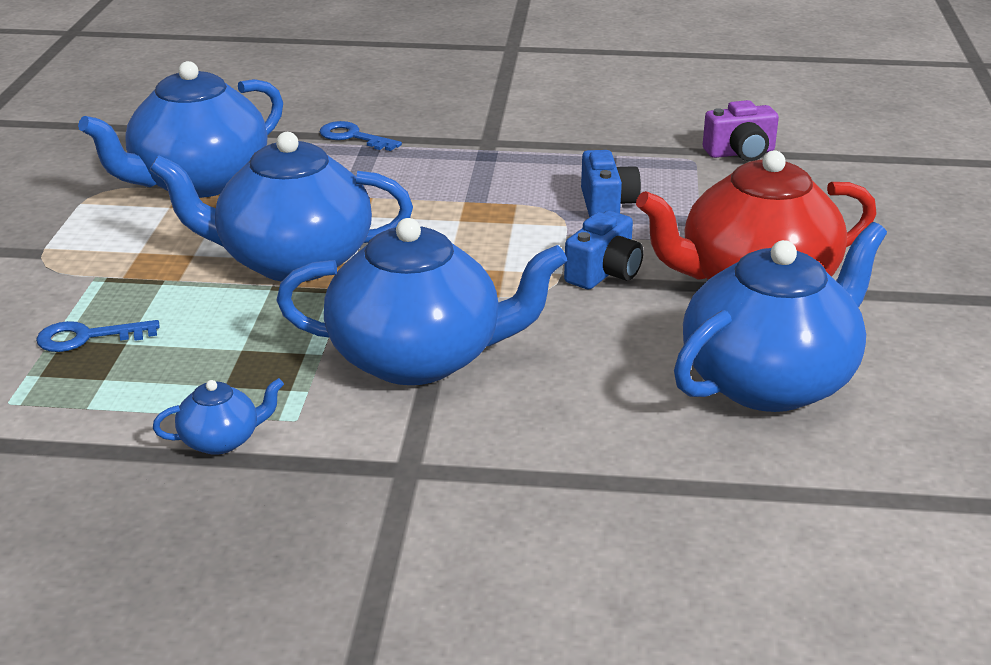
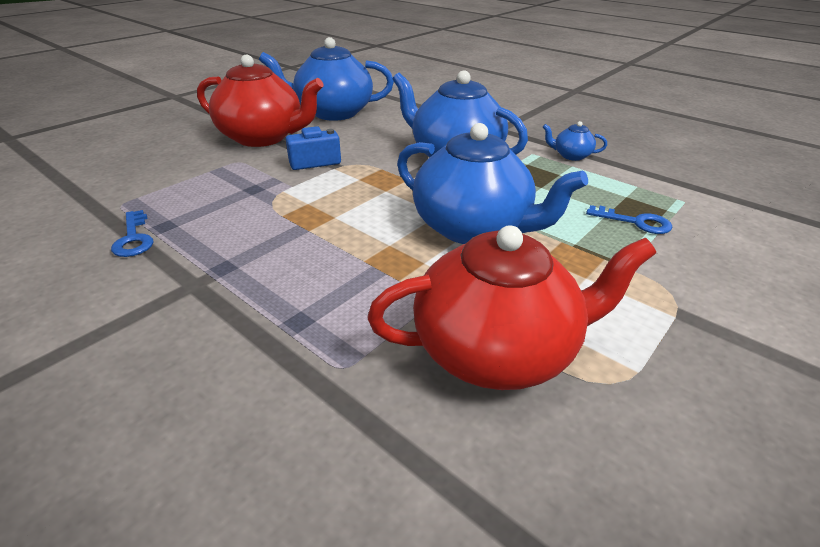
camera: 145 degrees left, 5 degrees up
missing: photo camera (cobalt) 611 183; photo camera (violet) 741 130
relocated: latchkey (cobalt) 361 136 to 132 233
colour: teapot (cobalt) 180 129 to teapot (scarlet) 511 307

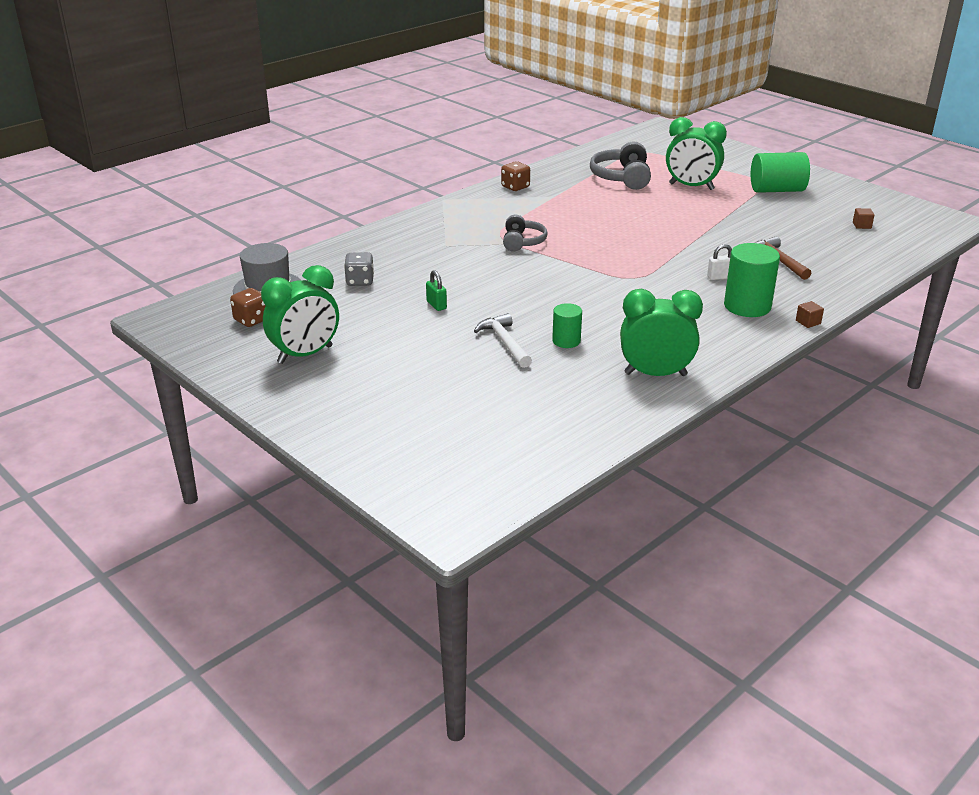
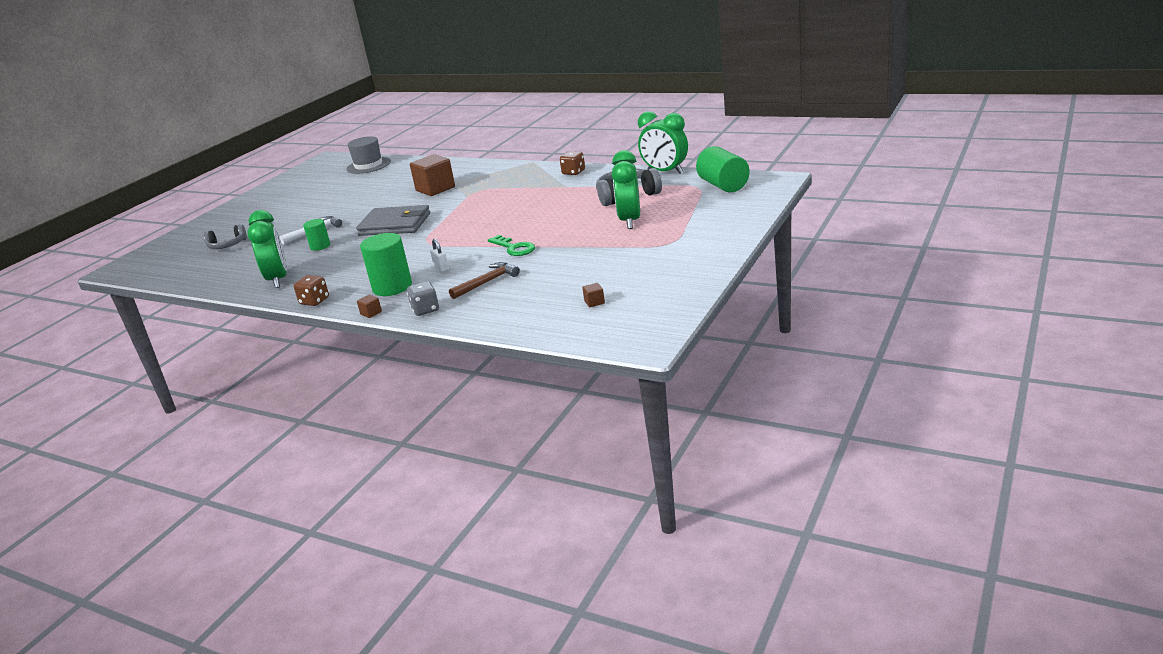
camera: 75 degrees right, 5 degrees down
missing: padlock (emerald) 436 290
appeared: wallet (ash-grey) 393 220; cube (russet) 432 175; latchkey (emerald) 511 245
relocated: dice (russet) 248 307 to 311 290; clock (emerald) 300 314 to 663 142; dice (ash-grey) 359 269 to 423 298; over-ear headphones (ash-grey) 525 233 to 225 236; cylinder (emerald) 780 172 to 723 169

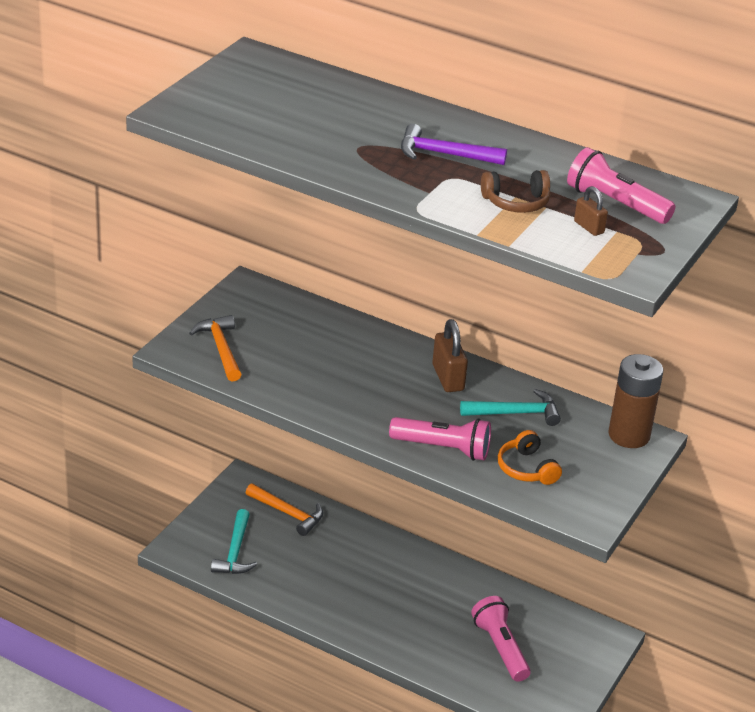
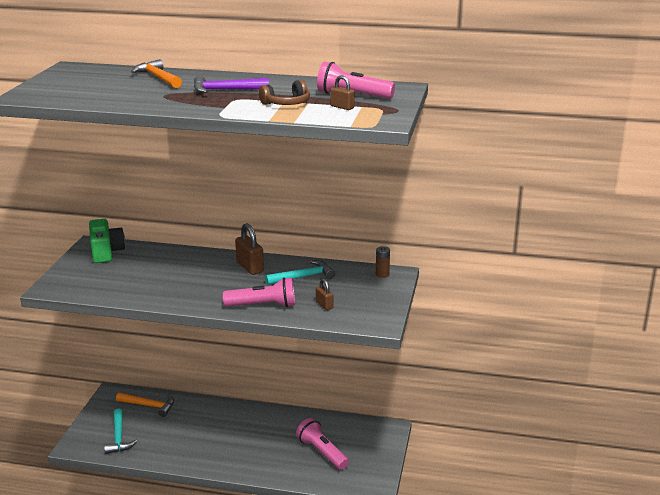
camera: 15 degrees left, 10 degrees down
appeared: photo camera (emerald) 107 241
relocated: hammer (orange-coloured) 215 348 to 156 73
exchanged: over-ear headphones (orange-coloured) 530 457 to padlock (russet) 324 294
size: power cell (russet) 635 401 = 383 262 x0.48

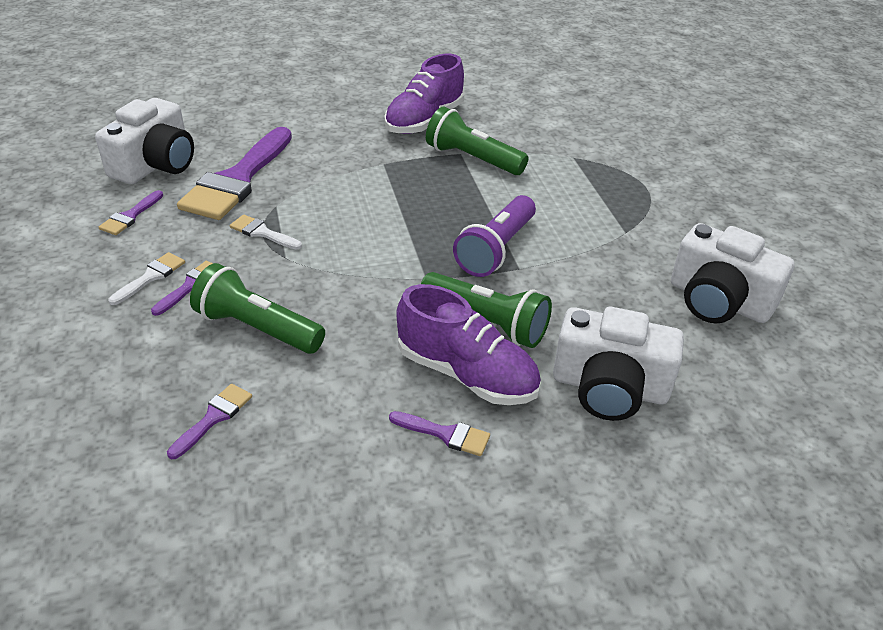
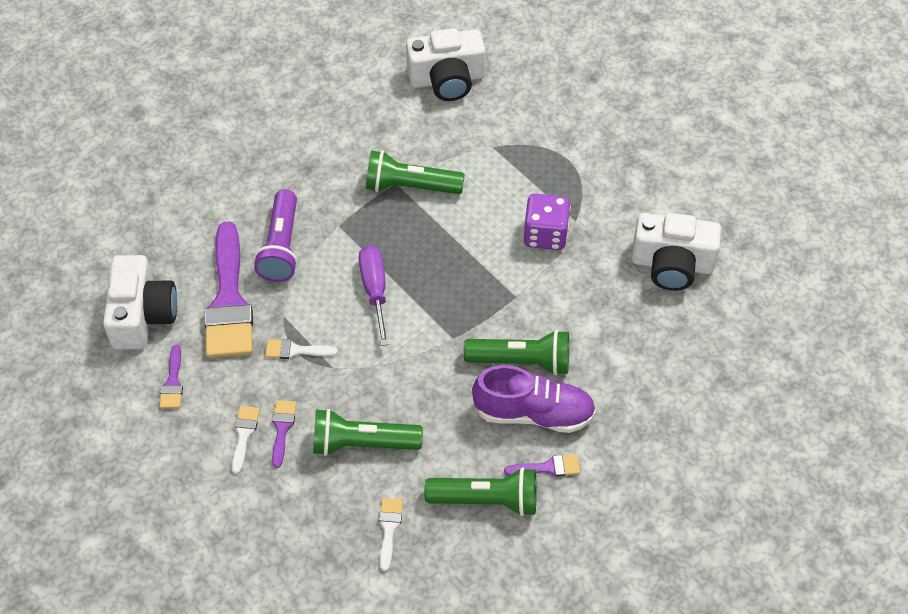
camera: 25 degrees left, 15 degrees up
missing: lace-up shoe (violet) 424 94
appeared: flat screwdriver (violet) 374 295; torch (emerald) 480 491; dice (violet) 547 221
relocated: torch (violet) 494 236 to 276 235; photo camera (pure white) 618 364 to 445 64
colour: paintbrush (violet) 209 421 to paintbrush (pure white) 391 534

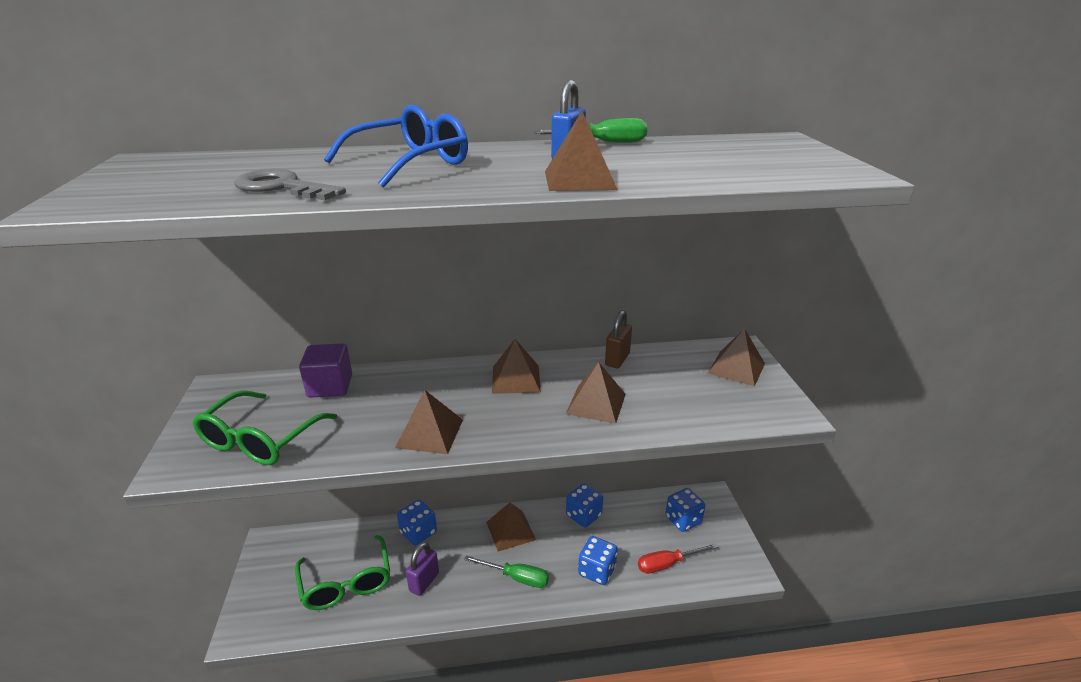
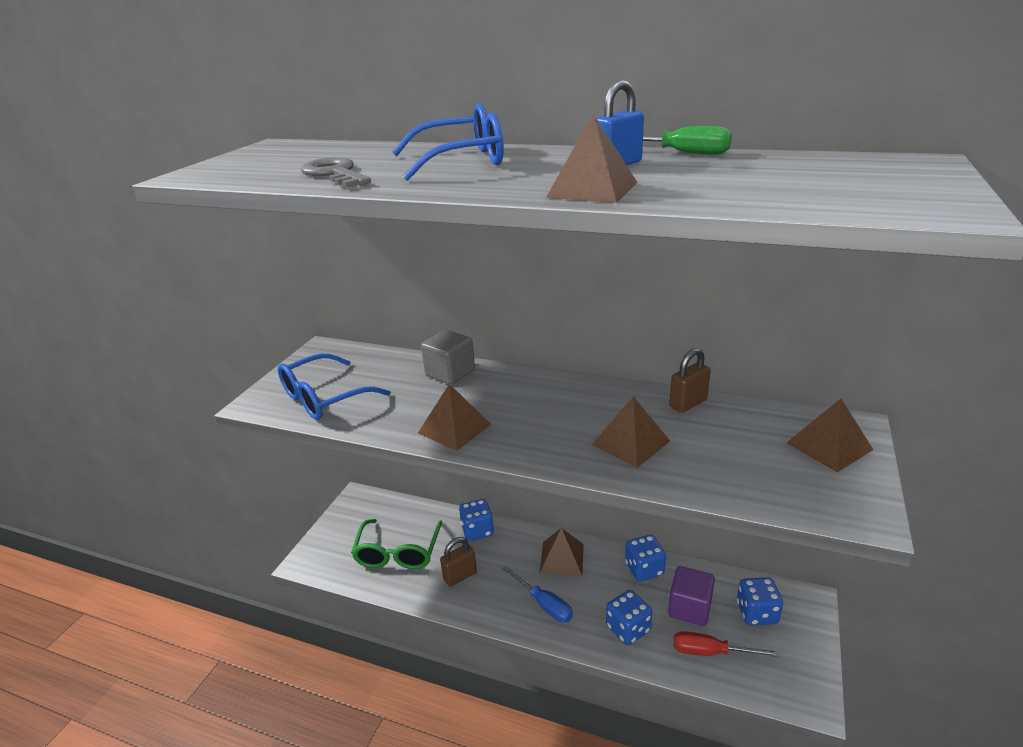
camera: 30 degrees right, 0 degrees up
missing: solid pyramid (russet) 516 366
appeared: cube (ash-grey) 448 357
relocated: cube (violet) 325 370 to 691 596
colour: glasses (emerald) 265 427 to glasses (cobalt) 334 386; padlock (violet) 422 569 to padlock (russet) 458 562; flat screwdriver (emerald) 506 571 to flat screwdriver (cobalt) 537 594

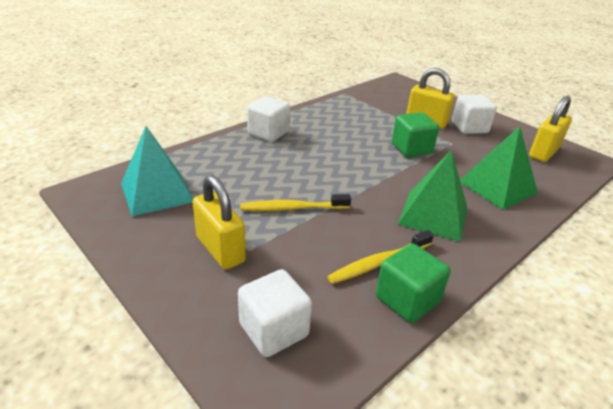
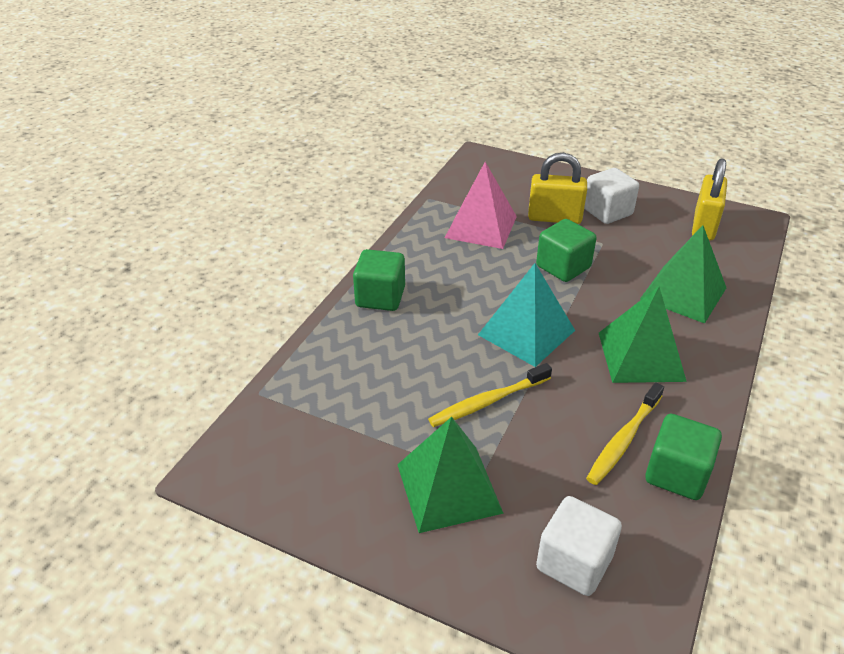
camera: 20 degrees left, 5 degrees up
appeared: solid pyramid (rosy) 481 205
relocated: solid pyramid (teal) 157 171 to 526 315
exchanged: padlock (yellow) 219 222 to solid pyramid (emerald) 450 475
colour: cube (pure white) 268 119 to cube (emerald) 379 280

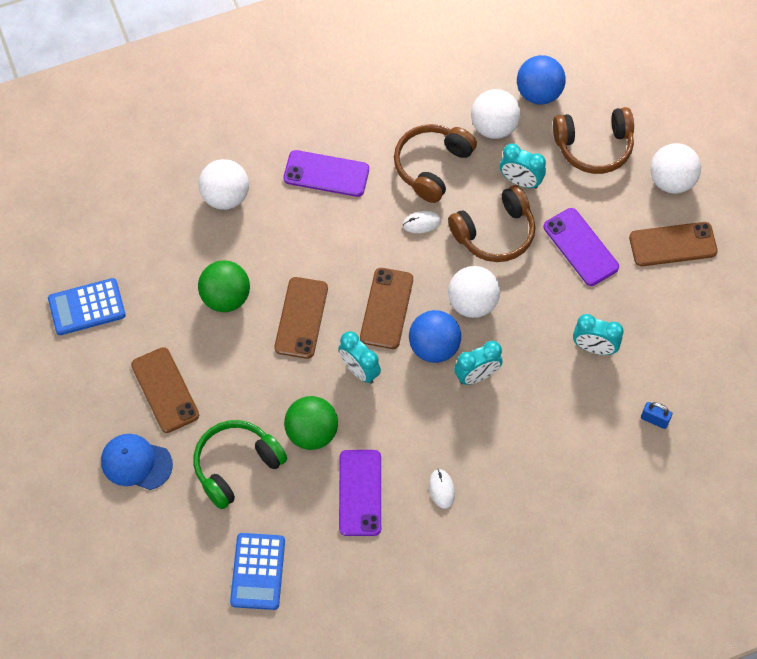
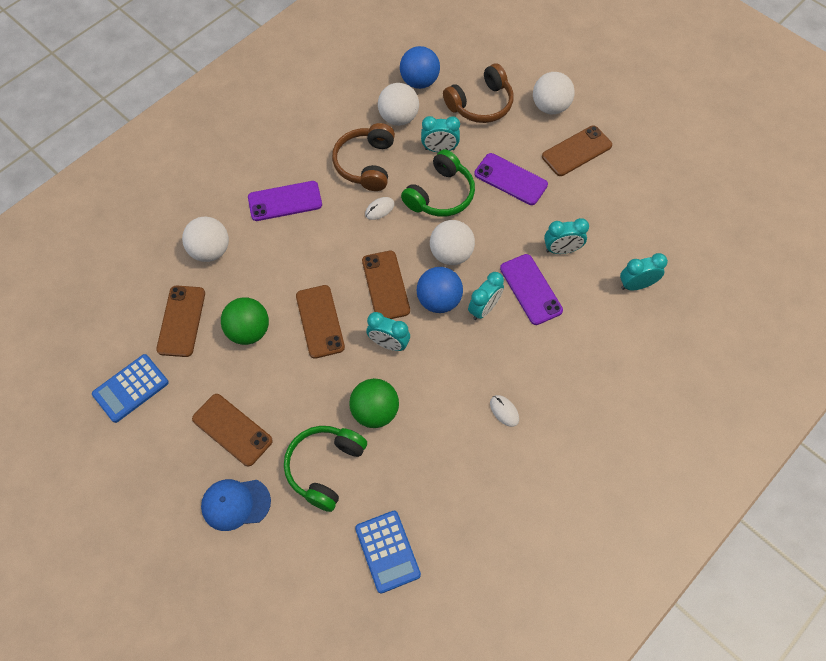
camera: 25 degrees left, 0 degrees up
appeared: mobile phone (russet) 180 321
relocated: mobile phone (violet) 360 493 to 531 289
exchanged: padlock (cobalt) 656 415 to clock (teal) 644 271
colour: over-ear headphones (russet) 491 223 to over-ear headphones (emerald) 438 183

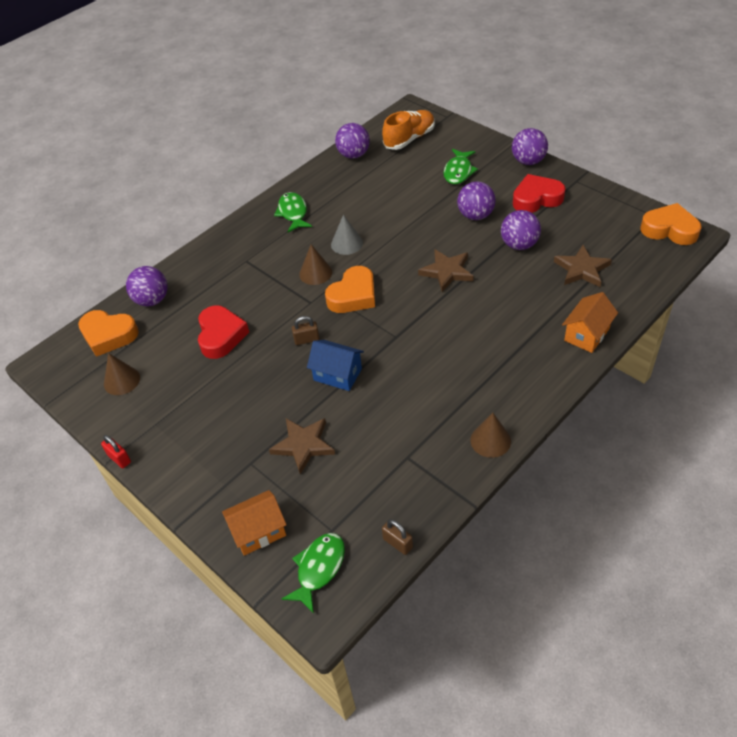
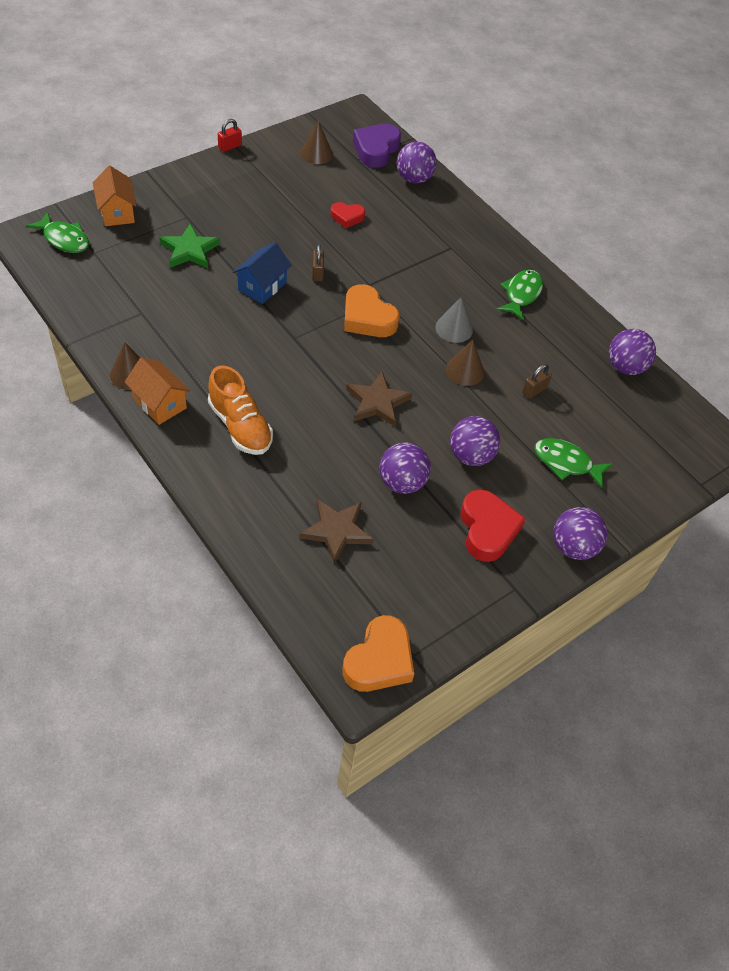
camera: 90 degrees right, 5 degrees up
relocated: cone shape (russet) 315 264 to 465 363; lace-up shoe (orange-coloured) 408 130 to 240 410; padlock (russet) 397 537 to 537 381; toy house (orange-coloured) 590 322 to 157 391
colour: heart shape (orange-coloured) 108 333 to heart shape (violet) 377 146; star shape (russet) 302 446 to star shape (emerald) 189 245
spun: fish (emerald) 293 212 = 519 295 60 degrees counterclockwise
size: heart shape (scarlet) 223 332 = 348 215 x0.59

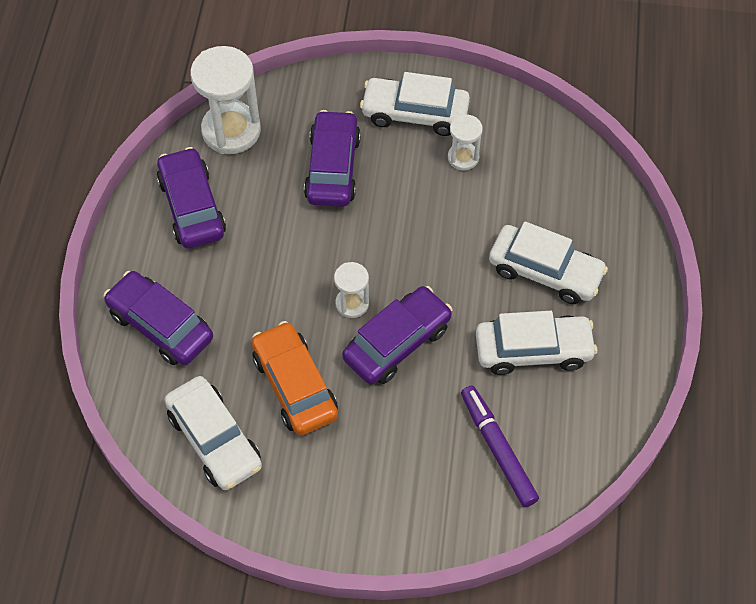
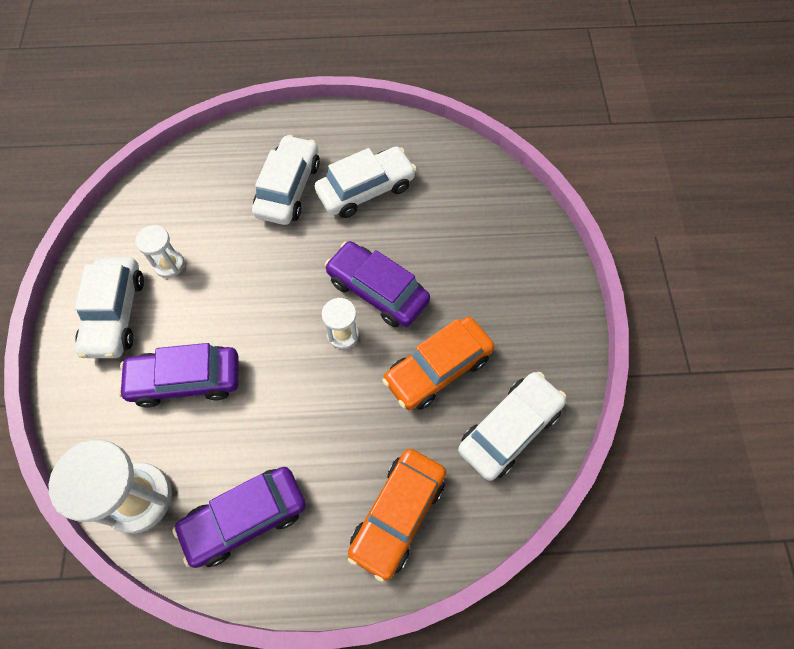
camera: 100 degrees left, 5 degrees up
missing: felt pen (violet) 500 446
colour: automobile (violet) 158 318 to automobile (orange-coloured) 397 516
spun: automobile (pure white) 537 343 = 366 182 75 degrees clockwise

